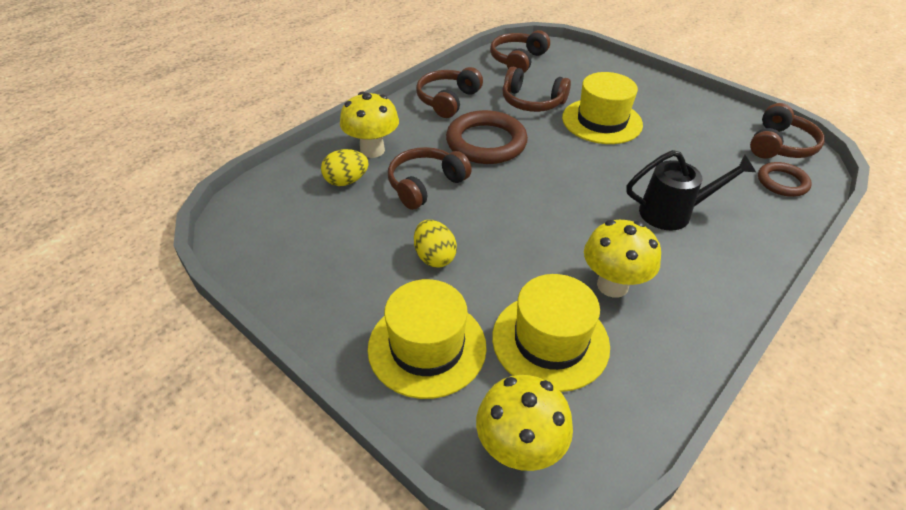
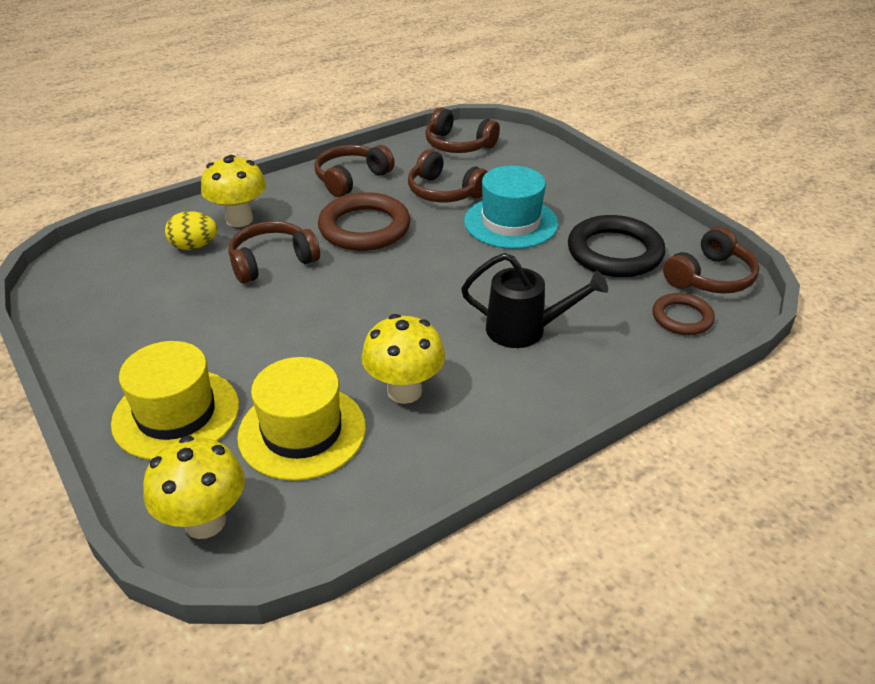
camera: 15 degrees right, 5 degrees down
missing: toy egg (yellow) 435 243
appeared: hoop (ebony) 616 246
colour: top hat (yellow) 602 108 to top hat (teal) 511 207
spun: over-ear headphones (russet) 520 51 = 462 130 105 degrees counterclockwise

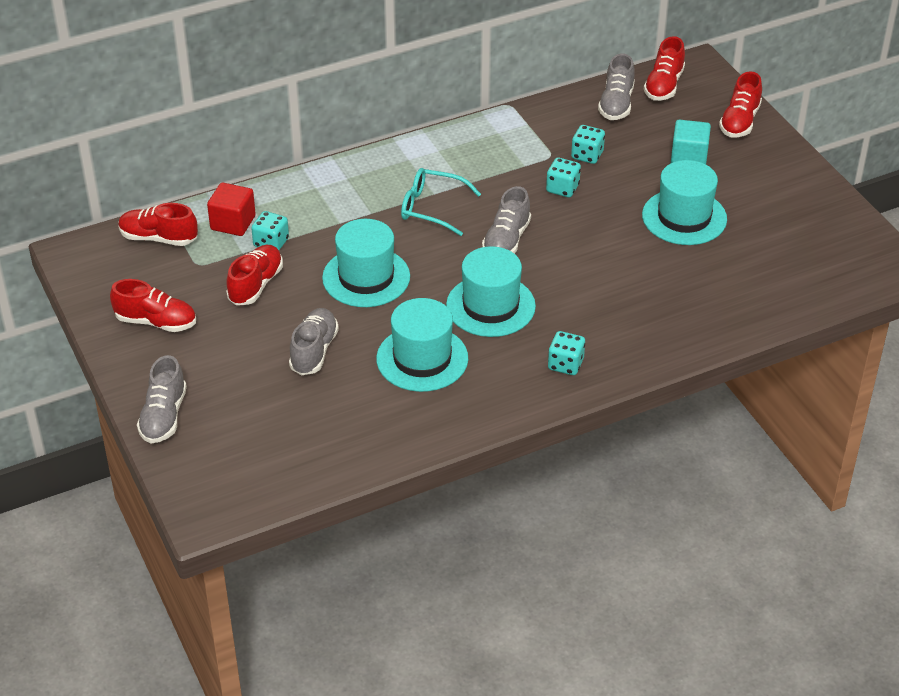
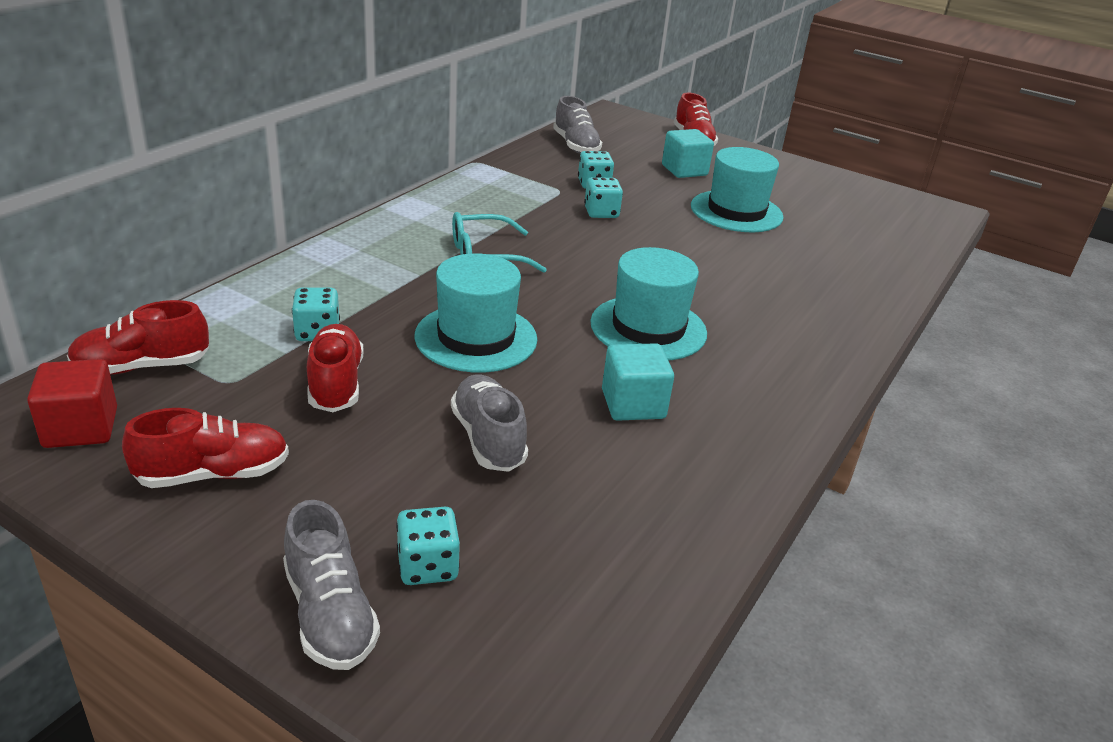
camera: 35 degrees left, 10 degrees down
missing: lace-up shoe (ash-grey) 506 220; lace-up shoe (scarlet) 664 68
relocated: cube (scarlet) 231 209 to 72 403; dice (teal) 566 353 to 428 546
exchanged: top hat (teal) 422 345 to cube (teal) 638 382

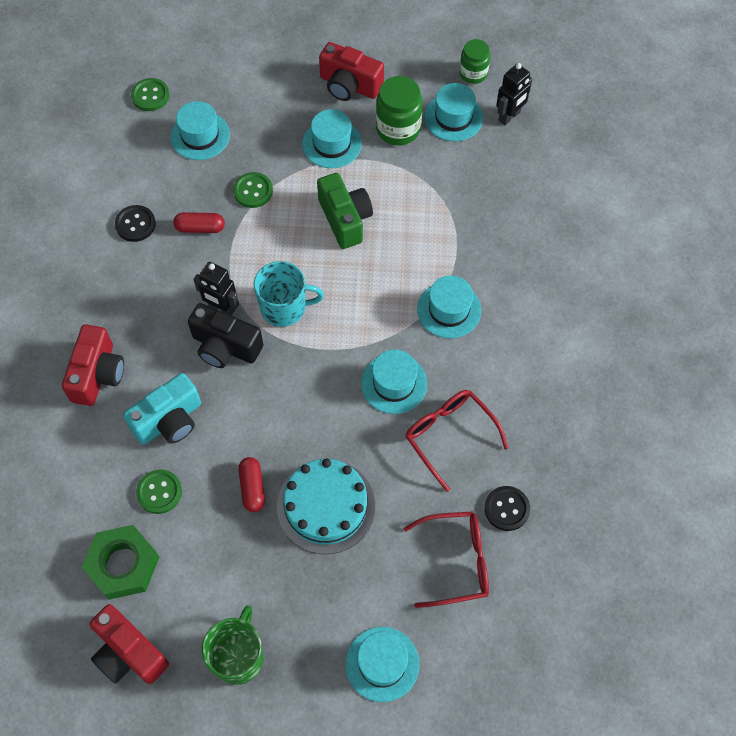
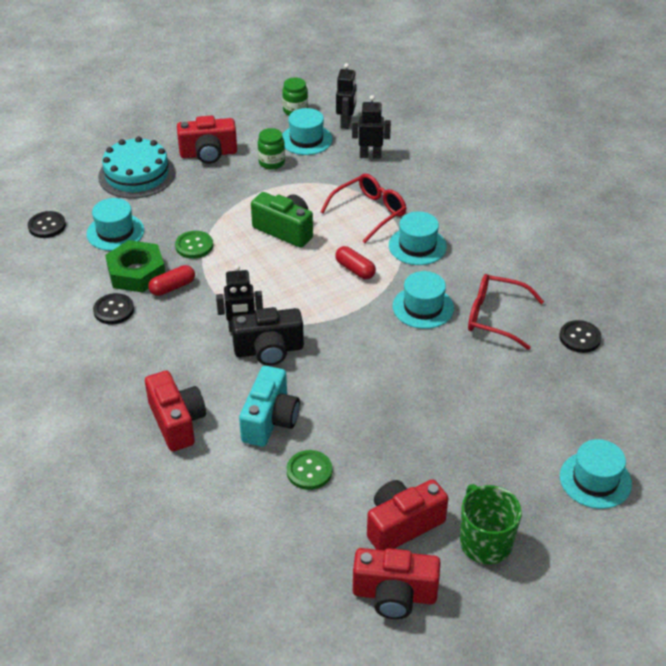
camera: 35 degrees left, 20 degrees down
missing: coffee mug (teal) 289 294; top hat (teal) 332 138
appeared: toy robot (ebony) 371 126; photo camera (scarlet) 407 514
relocated: nut (emerald) 120 562 to 135 266; capsule (scarlet) 251 484 to 355 262; layer cake (teal) 326 506 to 137 168; glasses (scarlet) 446 559 to 363 208
colour: sewing button (emerald) 150 94 to sewing button (ebony) 47 224
size: jam jar (emerald) 399 110 = 271 149 x0.65

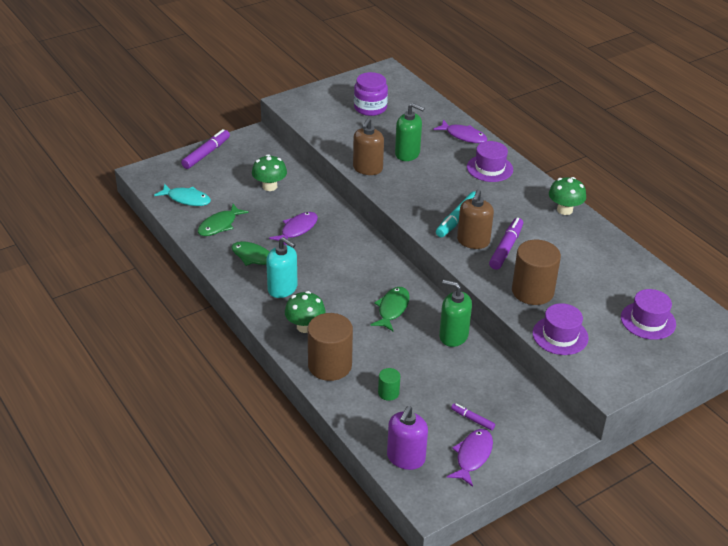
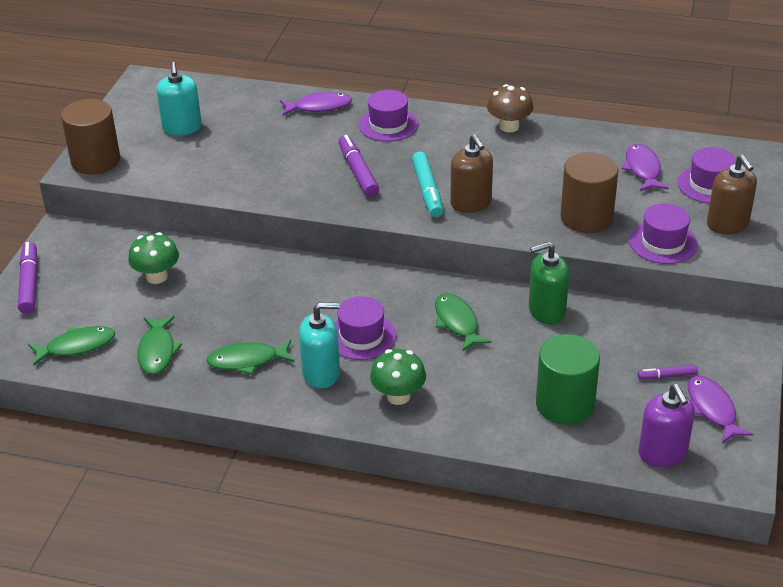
camera: 40 degrees left, 0 degrees up
missing: soap dispenser (emerald) 410 132
appeared: top hat (violet) 366 328
relocated: fish (violet) 293 228 to 645 167; cylinder (russet) 330 347 to 90 137; soap dispenser (russet) 368 146 to 732 194; felt pen (violet) 506 244 to 359 166
exchanged: jam jar (violet) 371 94 to soap dispenser (teal) 179 99
colour: fish (teal) 182 195 to fish (emerald) 71 345; toadstool (emerald) 567 196 to toadstool (russet) 510 108
size: cylinder (emerald) 389 384 = 568 379 x2.12

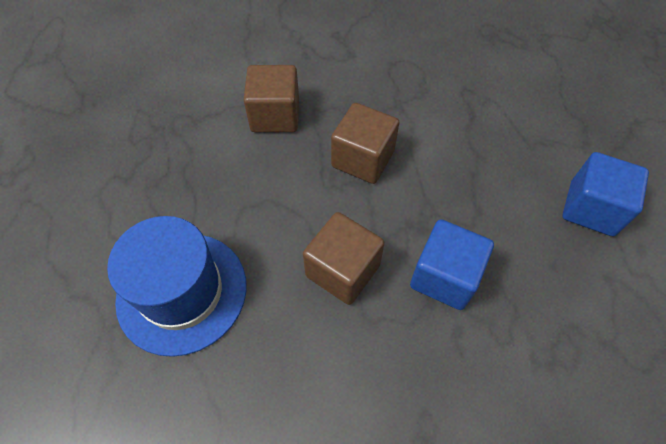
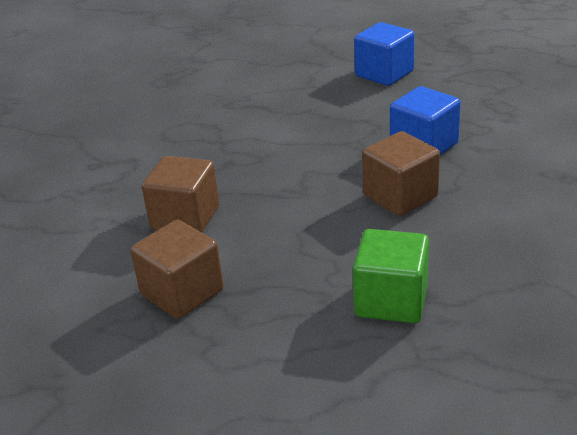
camera: 70 degrees left, 25 degrees down
relocated: cube (russet) 365 143 to 177 269
exchanged: top hat (cobalt) 177 286 to cube (emerald) 391 276

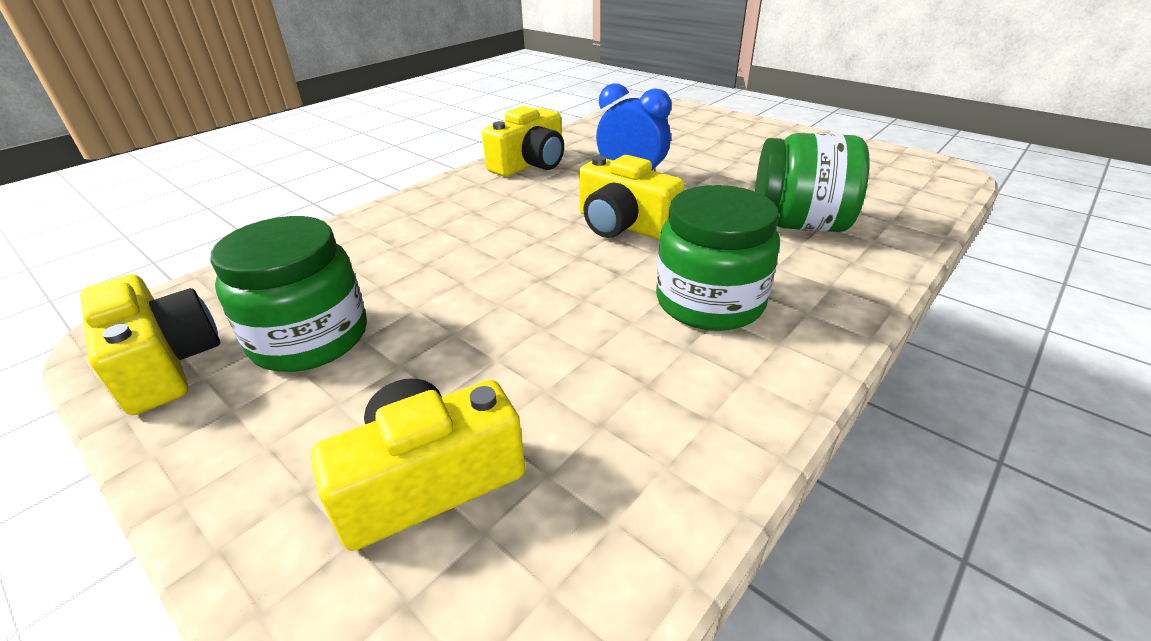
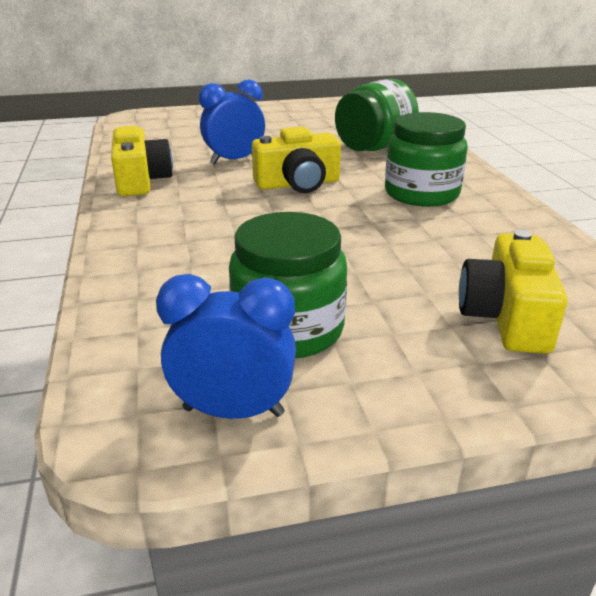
camera: 55 degrees left, 5 degrees down
exchanged: photo camera (yellow) 150 344 to clock (cobalt) 226 346

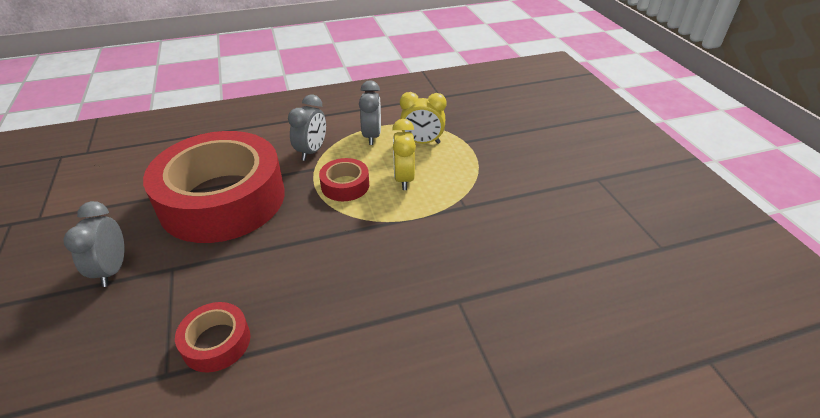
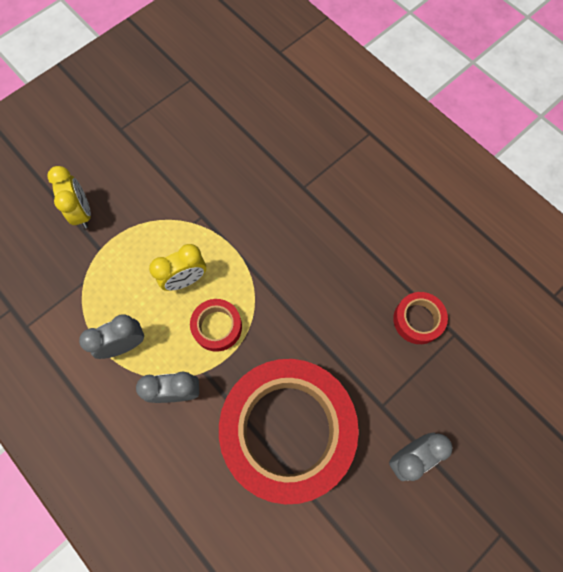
camera: 115 degrees left, 30 degrees up
relocated: clock (yellow) 423 118 to 69 197

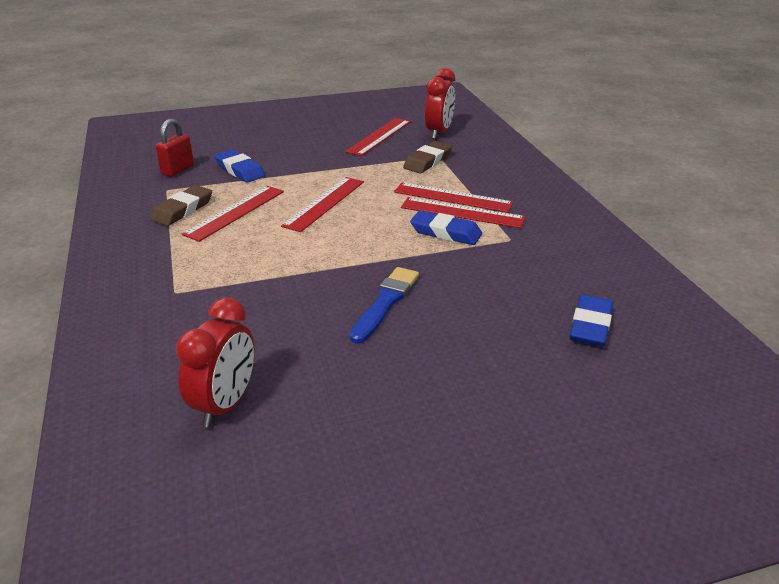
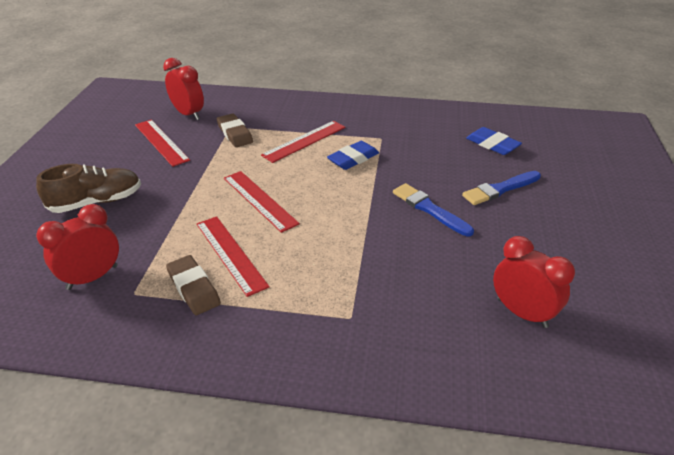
camera: 65 degrees left, 5 degrees up
missing: eraser (cobalt) 239 165; ruler (scarlet) 463 212
appeared: lace-up shoe (russet) 88 188; paintbrush (cobalt) 501 188
exchanged: padlock (scarlet) 174 147 to clock (scarlet) 77 247

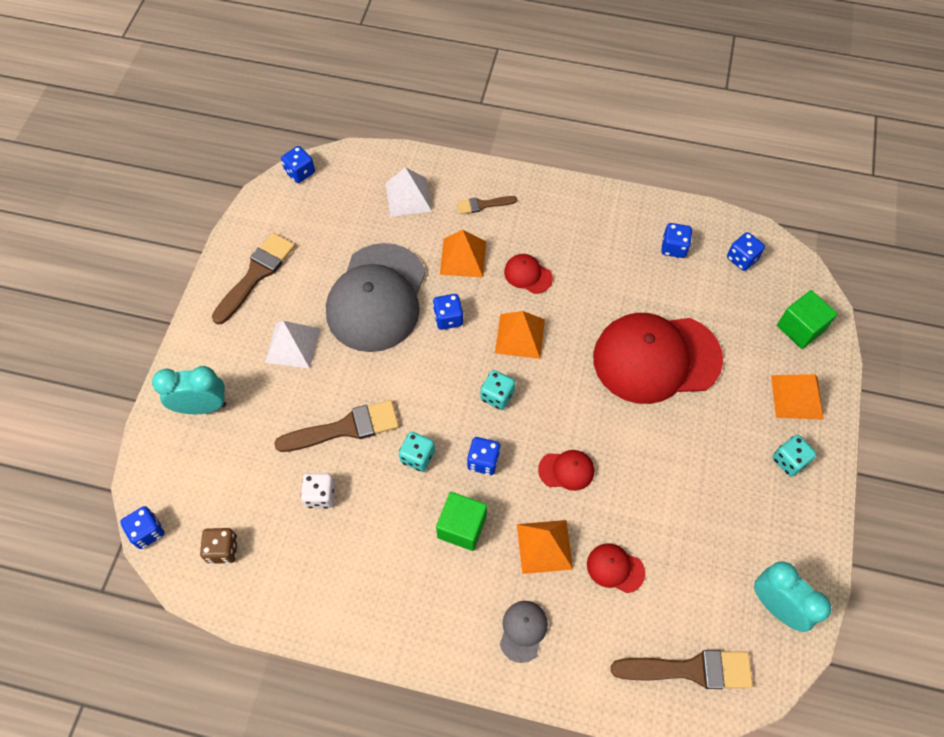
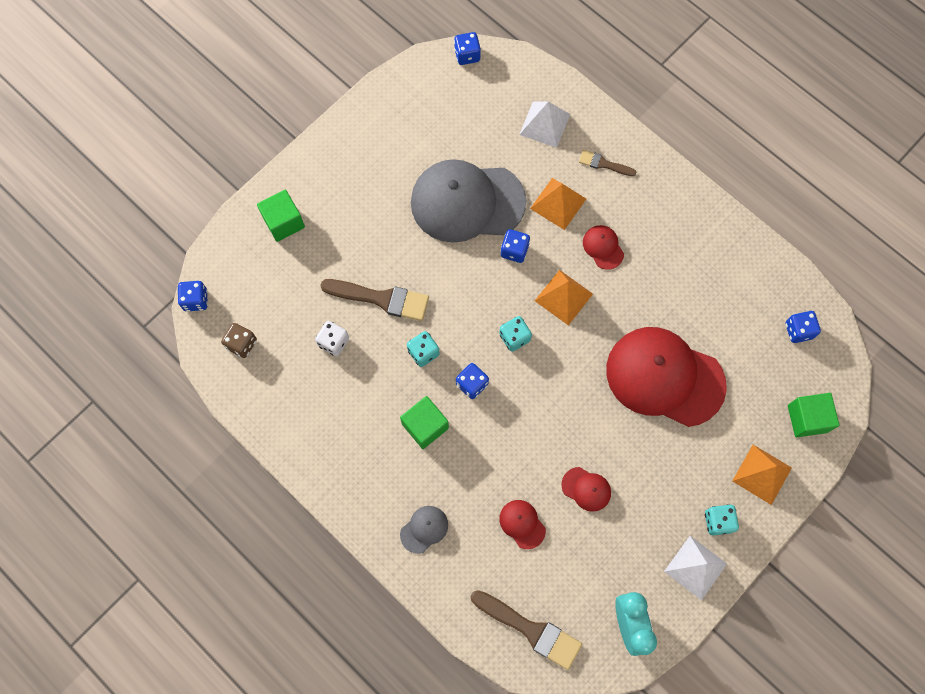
camera: 30 degrees right, 10 degrees up
missing: paintbrush (russet) 253 278; solid pyramid (orange-coloured) 545 547; dice (cobalt) 676 240
relocated: solid pyramid (pure white) 292 345 to 695 568; baseball cap (scarlet) 566 470 to 586 489
exchanged: clock (teal) 189 390 to cube (emerald) 281 216
spun: baseball cap (ash-grey) 376 297 = 468 201 45 degrees clockwise

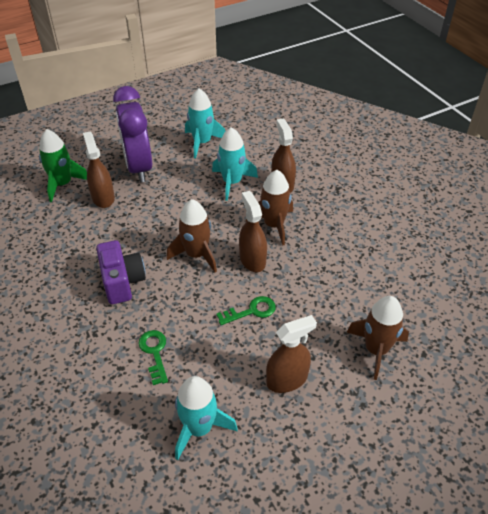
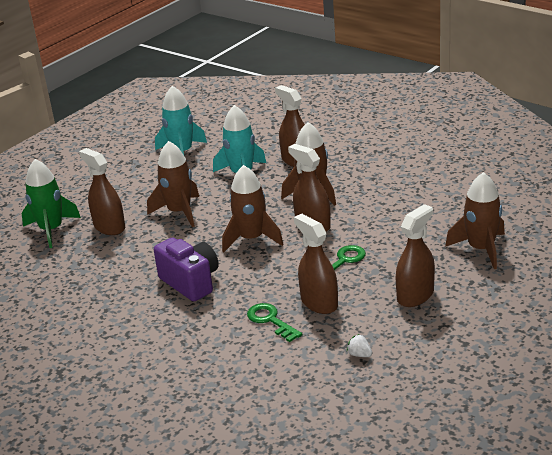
camera: 20 degrees left, 15 degrees down
missing: clock (violet) 132 134
appeared: spaceship (russet) 173 184; spray cleaner (russet) 316 264
exchanged: spaceship (teal) 206 418 to strawberry (pure white) 359 345

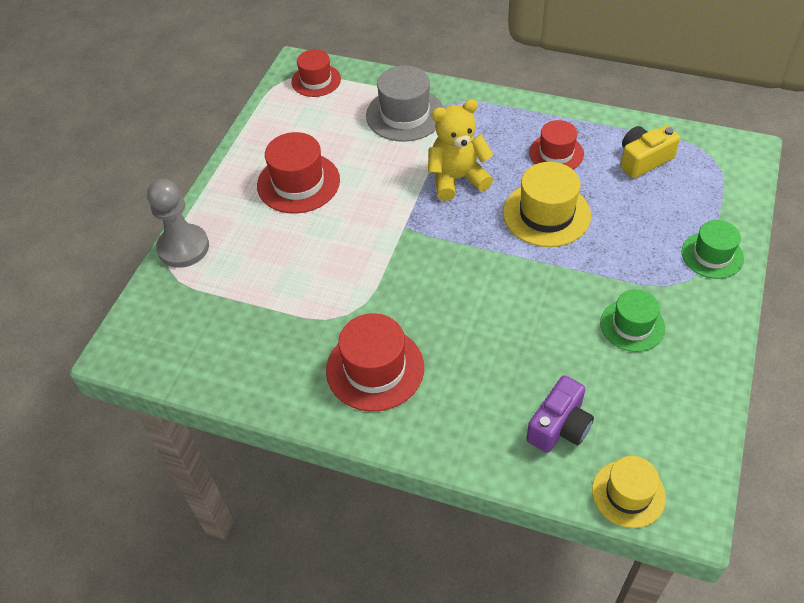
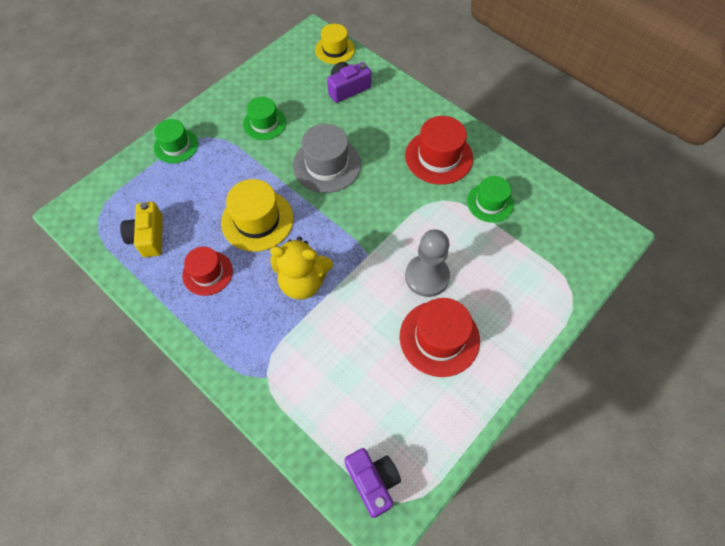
camera: 160 degrees left, 10 degrees up
appeared: top hat (emerald) 490 199
relocated: chess pawn (ash-grey) 178 223 to 427 263; top hat (ash-grey) 405 103 to 327 158
exchanged: top hat (scarlet) 316 73 to photo camera (violet) 372 483
spun: photo camera (yellow) 650 152 = 141 229 90 degrees clockwise

